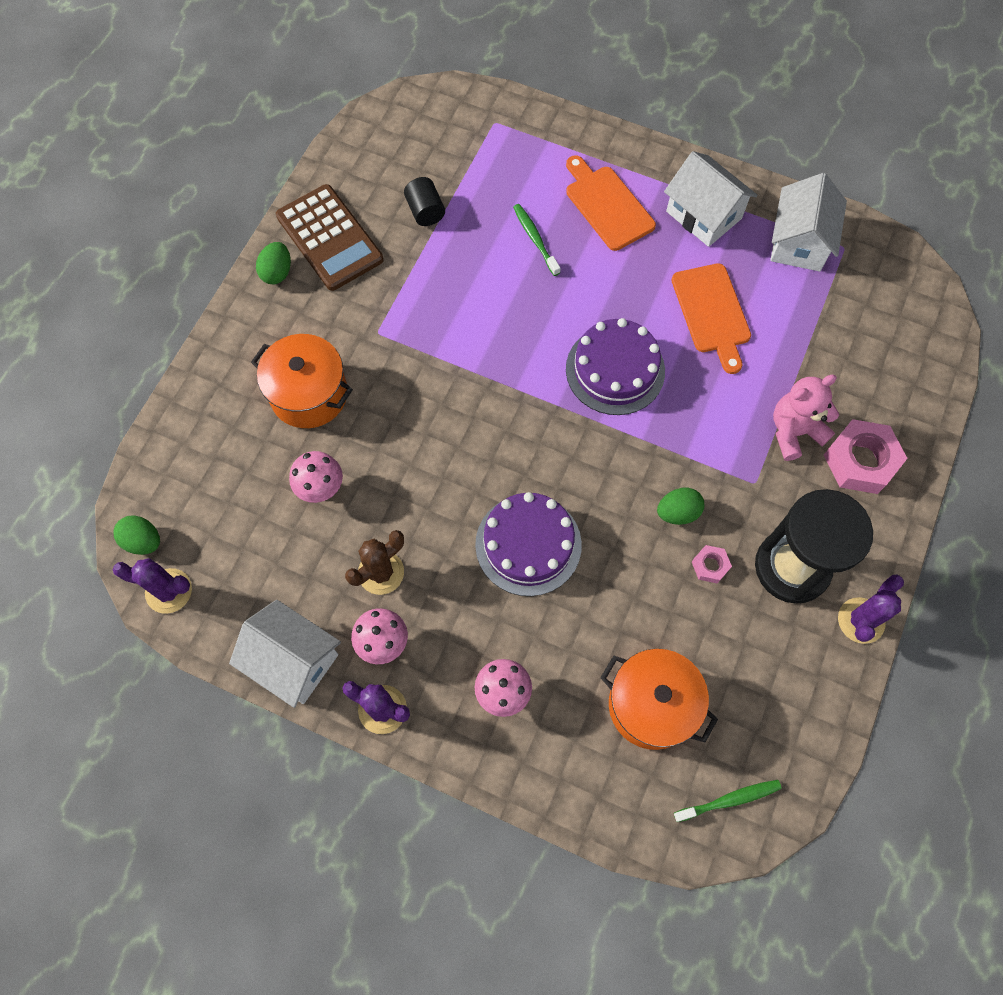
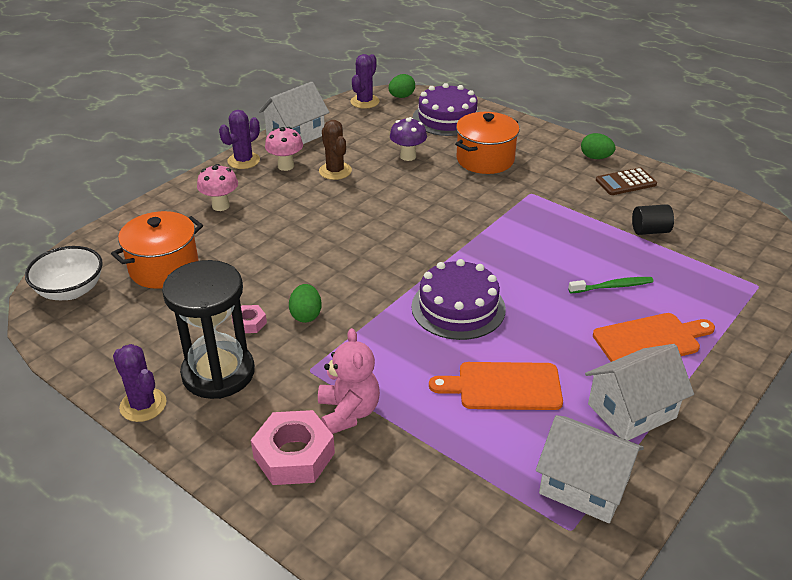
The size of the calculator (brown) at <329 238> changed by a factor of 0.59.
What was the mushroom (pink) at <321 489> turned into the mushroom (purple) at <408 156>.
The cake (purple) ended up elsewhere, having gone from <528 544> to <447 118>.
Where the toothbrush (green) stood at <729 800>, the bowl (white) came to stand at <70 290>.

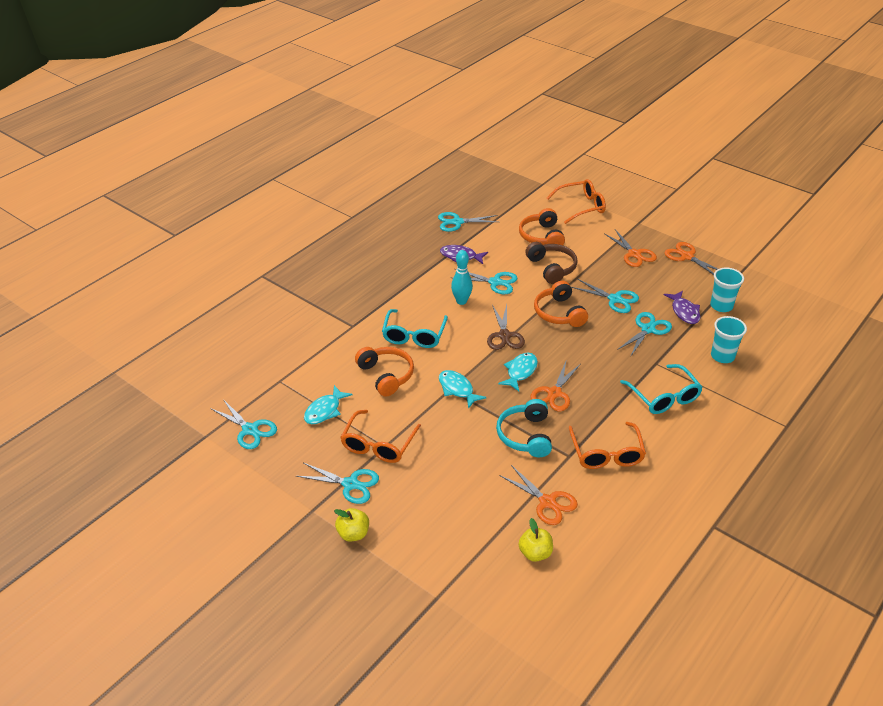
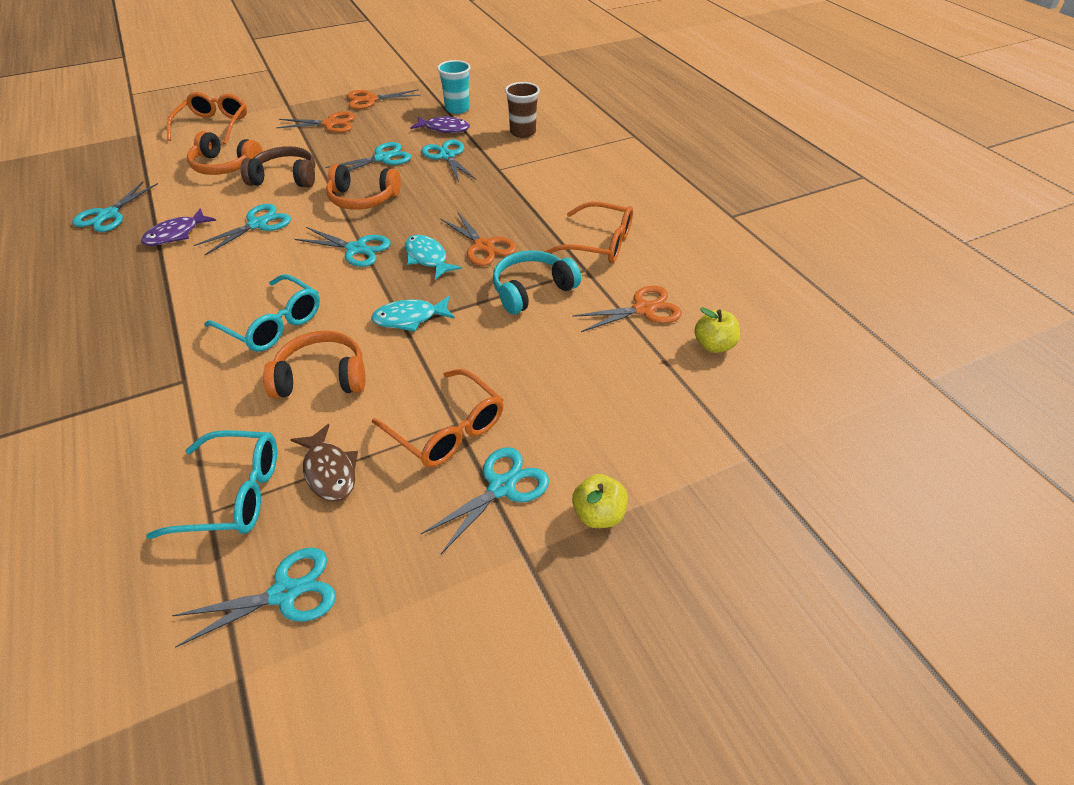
What was the fish (turquoise) at <325 410> turned into the fish (brown) at <329 471>.
The second view lost the bowling pin (turquoise) at <461 301>.
What was the scissors (brown) at <504 335> turned into the scissors (turquoise) at <356 249>.
The headphones (turquoise) at <525 435> ended up facing another way, 120 degrees clockwise from before.
The glasses (turquoise) ended up elsewhere, having gone from <664 397> to <234 494>.
What was the cup (turquoise) at <722 356> turned into the cup (brown) at <523 132>.

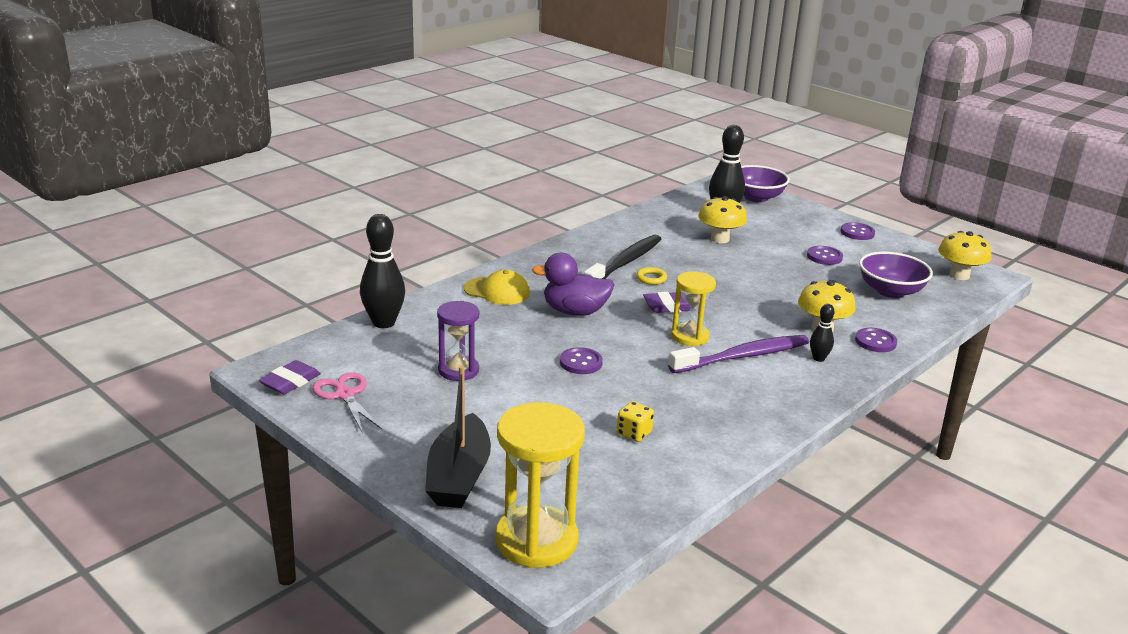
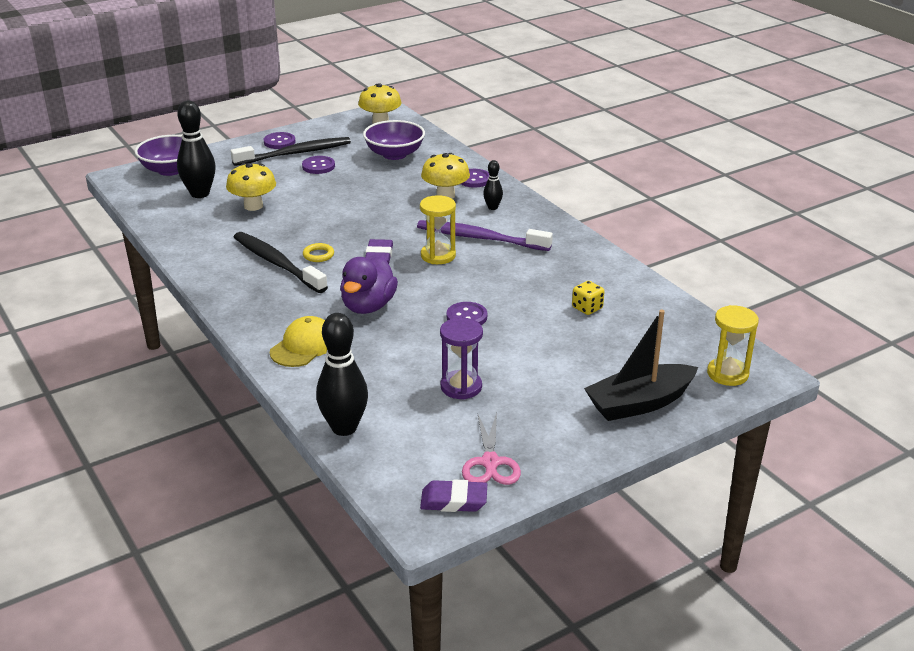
The eraser (purple) at <290 382> ended up facing another way, 45 degrees counterclockwise from before.
The scissors (pink) at <345 395> ended up facing another way, 75 degrees counterclockwise from before.
The boat (black) at <459 476> ended up facing another way, 135 degrees clockwise from before.
The size of the hourglass (yellow) at <536 540> changed by a factor of 0.62.
The toothbrush (purple) at <743 356> ended up facing another way, 60 degrees counterclockwise from before.
The second view gained the toothbrush (black) at <295 153>.

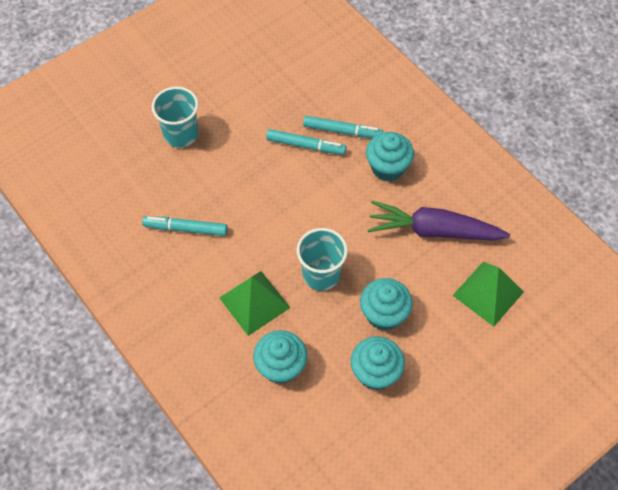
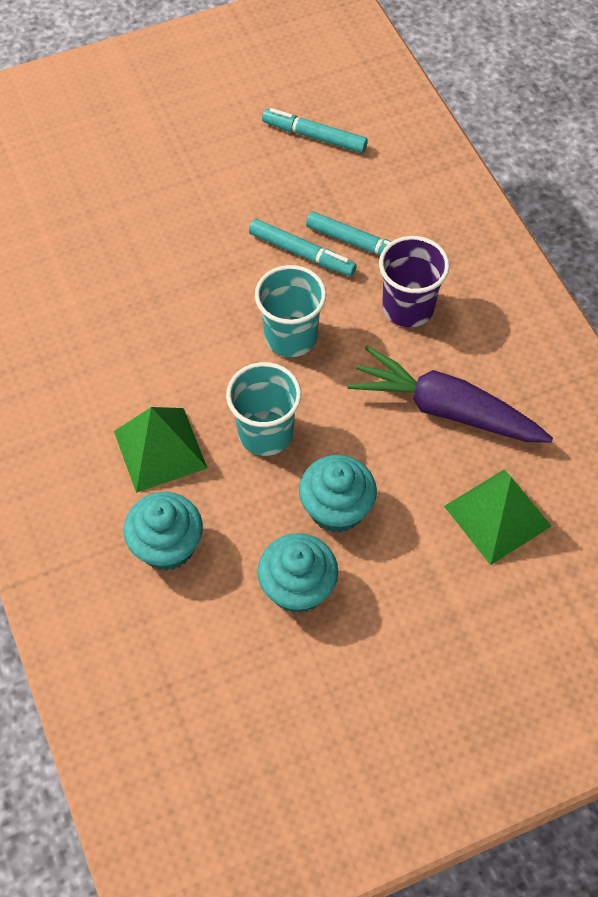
The marker (turquoise) ended up elsewhere, having gone from <185 229> to <314 136>.
The cup (turquoise) ended up elsewhere, having gone from <181 134> to <291 337>.
Where the cupcake (turquoise) stood at <388 167>, the cup (purple) came to stand at <408 307>.

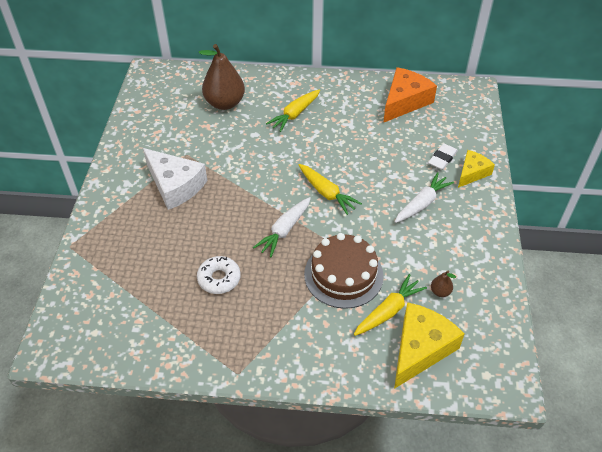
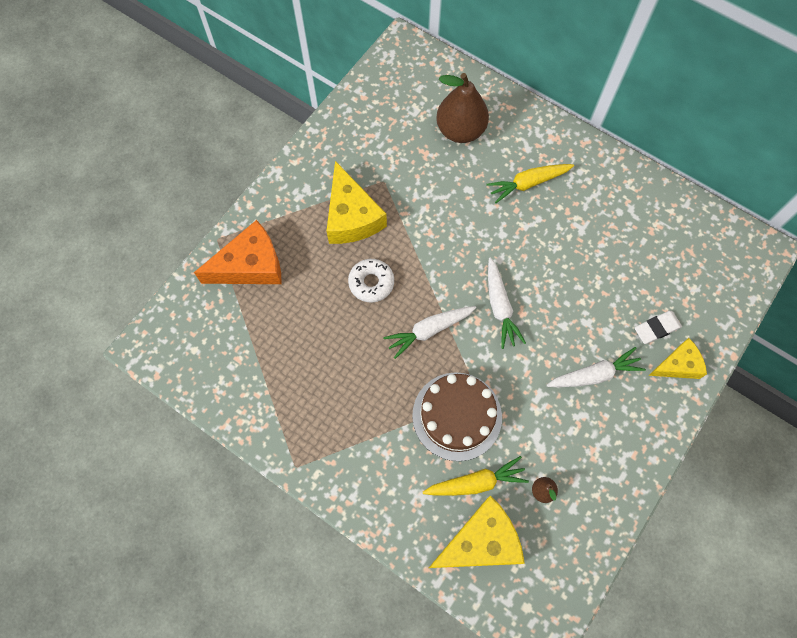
What was the cheese (white) at <175 185> turned into the cheese (yellow) at <351 216>.
The donut (white) ended up elsewhere, having gone from <219 279> to <371 283>.
What was the carrot (yellow) at <326 193> turned into the carrot (white) at <500 307>.
The cheese (orange) ended up elsewhere, having gone from <404 101> to <250 265>.

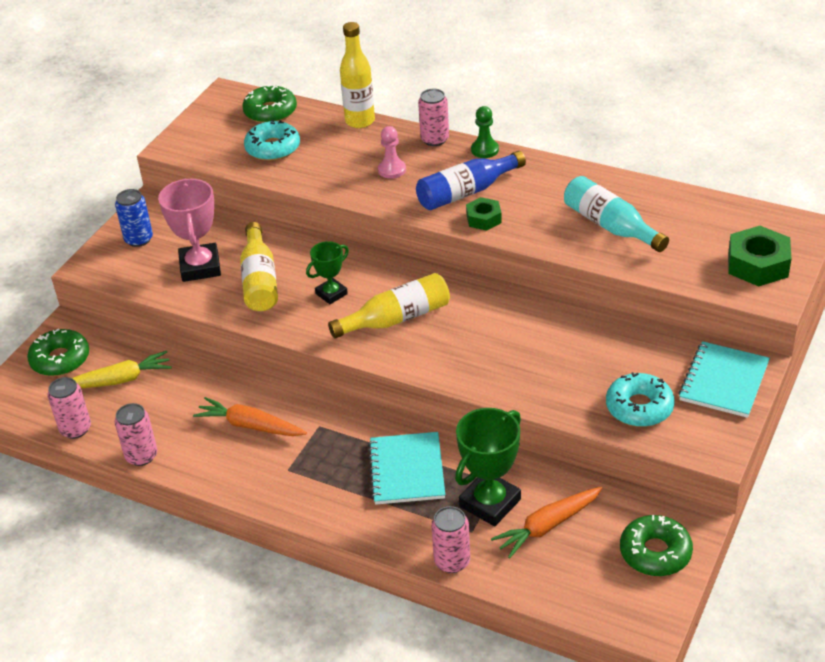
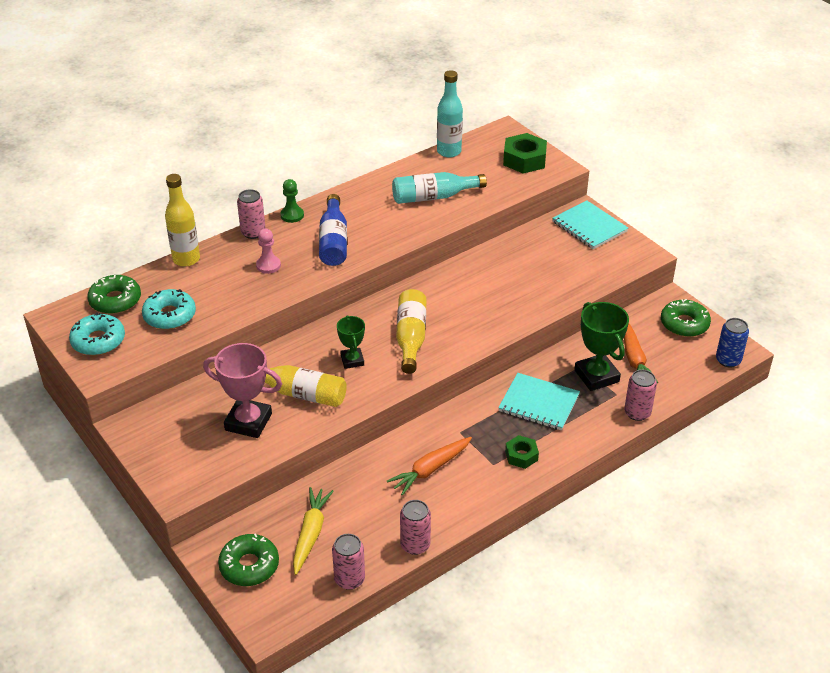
The can (blue) ended up elsewhere, having gone from <139 239> to <728 360>.
The nut (green) ended up elsewhere, having gone from <483 219> to <521 456>.
The donut (turquoise) ended up elsewhere, having gone from <639 407> to <98 341>.
The second view gained the bottle (turquoise) at <449 151>.

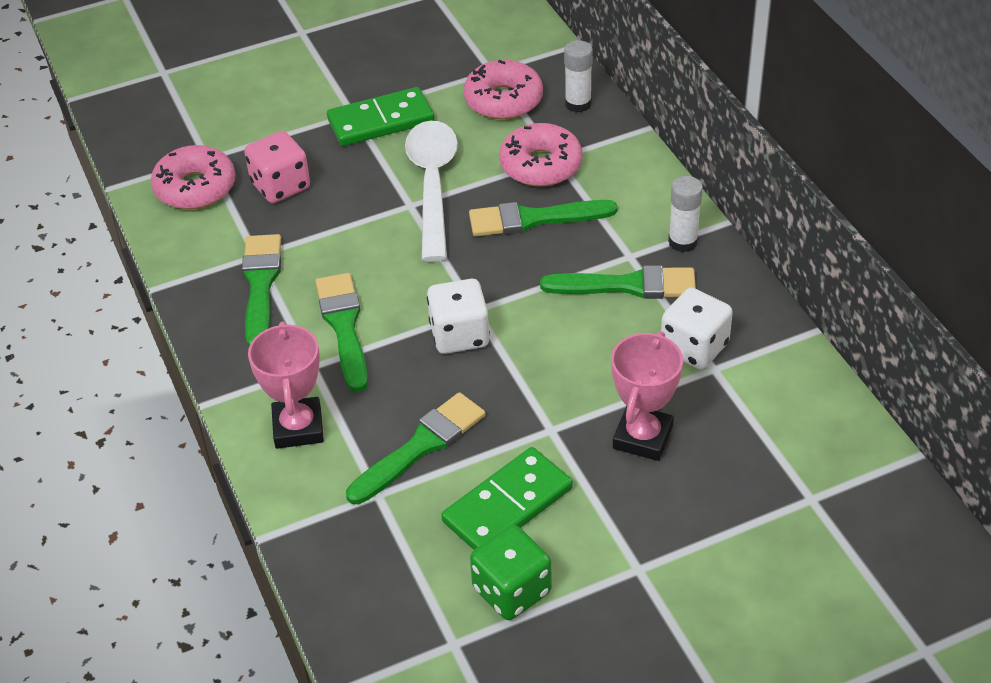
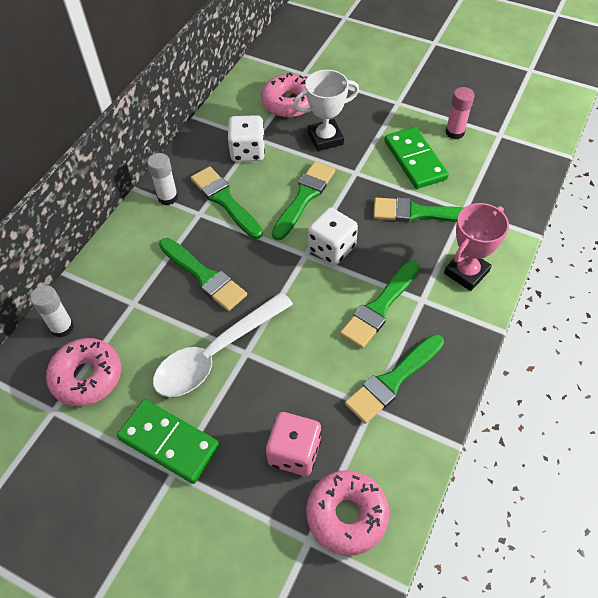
The domino (green) at <508 505> ended up facing another way, 60 degrees clockwise from before.
Where the dice (green) stood at <511 590>, the glue stick (pink) came to stand at <455 132>.
The donut (pink) ended up elsewhere, having gone from <540 165> to <289 103>.
What was the trophy (pink) at <642 437> turned into the trophy (white) at <325 138>.
The second view gained the brush (green) at <304 197>.

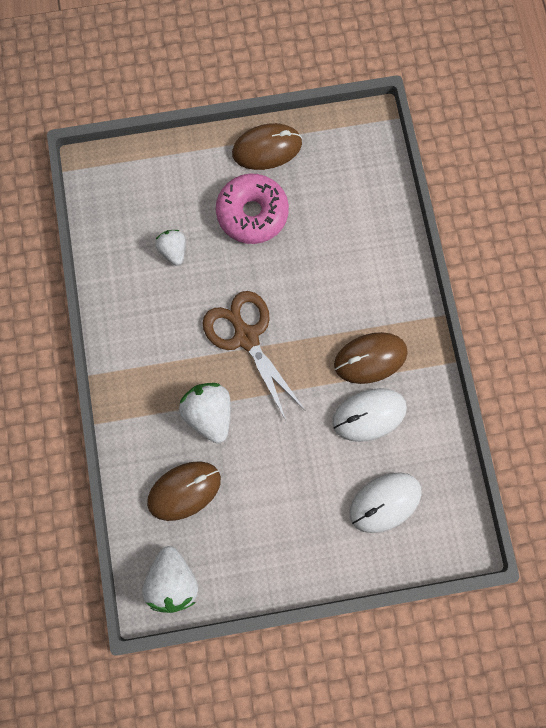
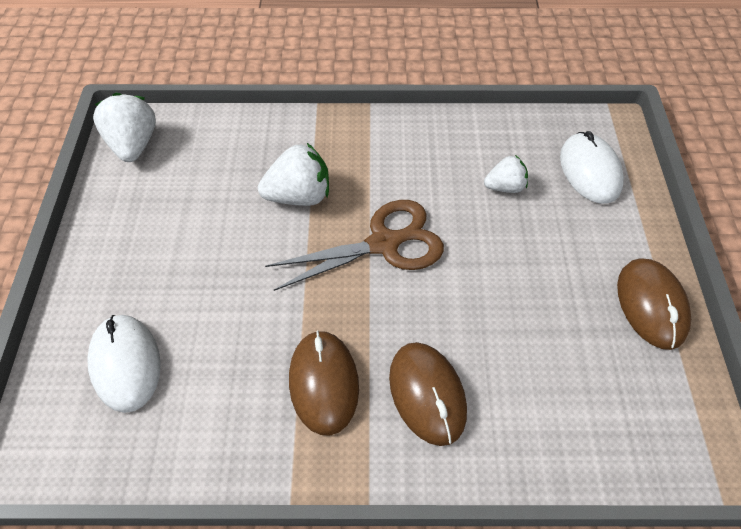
The strawberry (white) at <173 581> ended up facing another way, 75 degrees clockwise from before.
The mouse (brown) ended up elsewhere, having gone from <184 491> to <427 394>.
The second view lost the donut (pink) at <252 213>.
The mouse (white) ended up elsewhere, having gone from <369 415> to <590 171>.

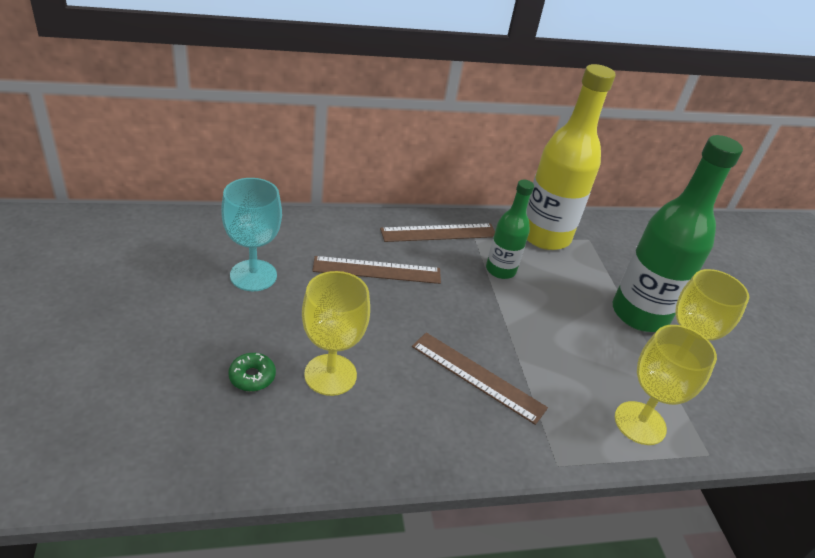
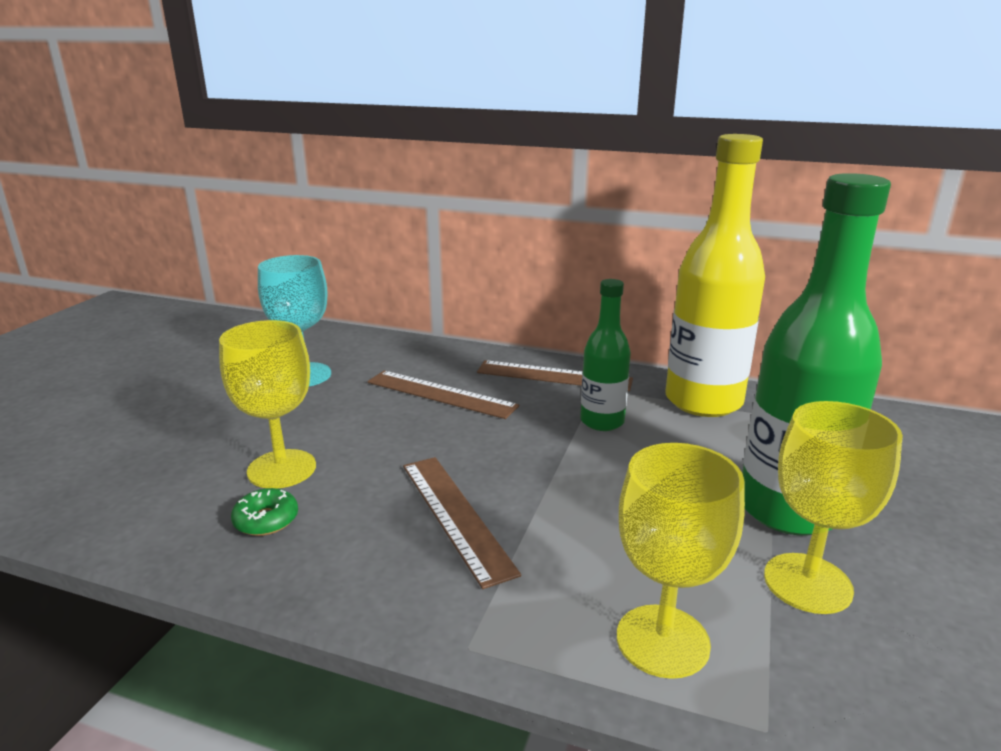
The donut (green) ended up elsewhere, having gone from <252 376> to <266 520>.

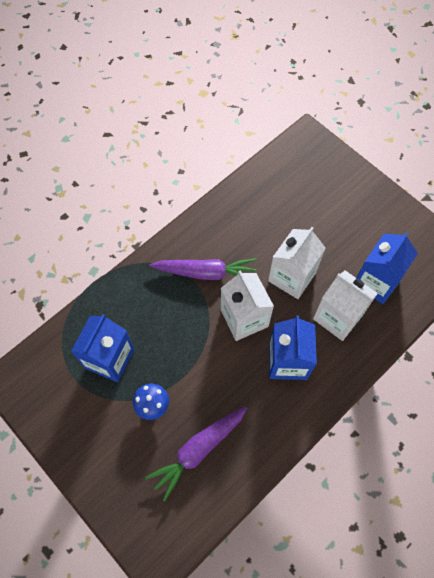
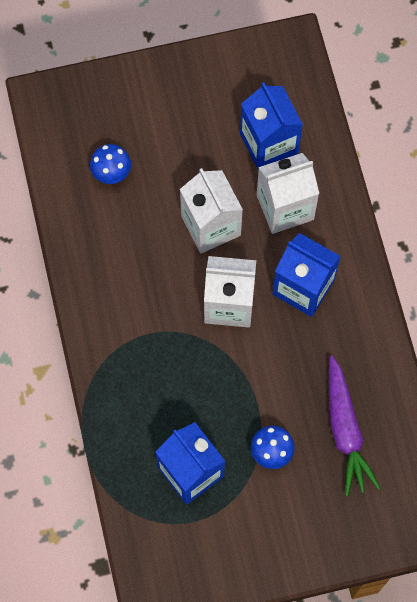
The second view lost the carrot (purple) at <206 273>.
The second view gained the mushroom (blue) at <111 174>.

